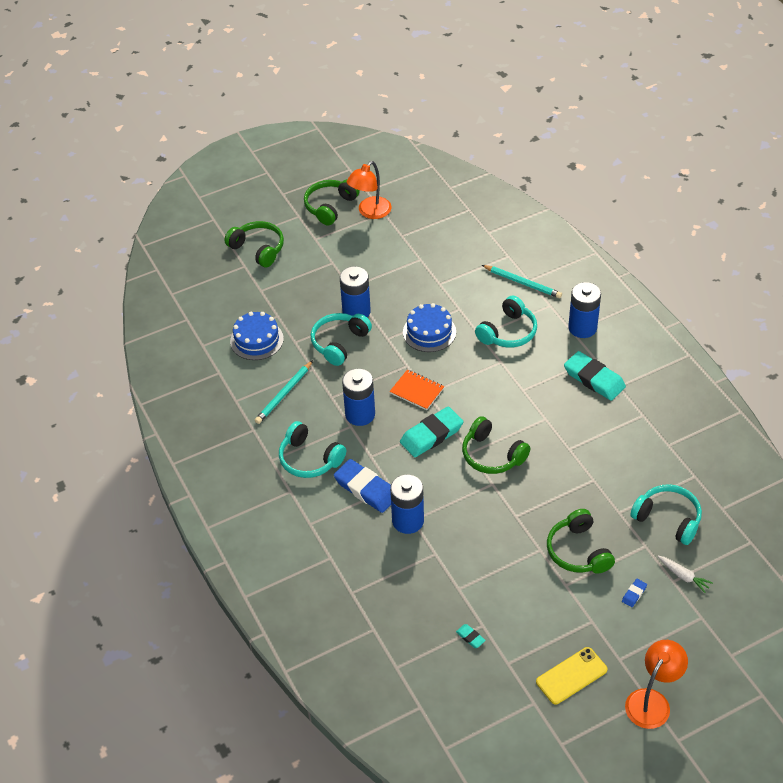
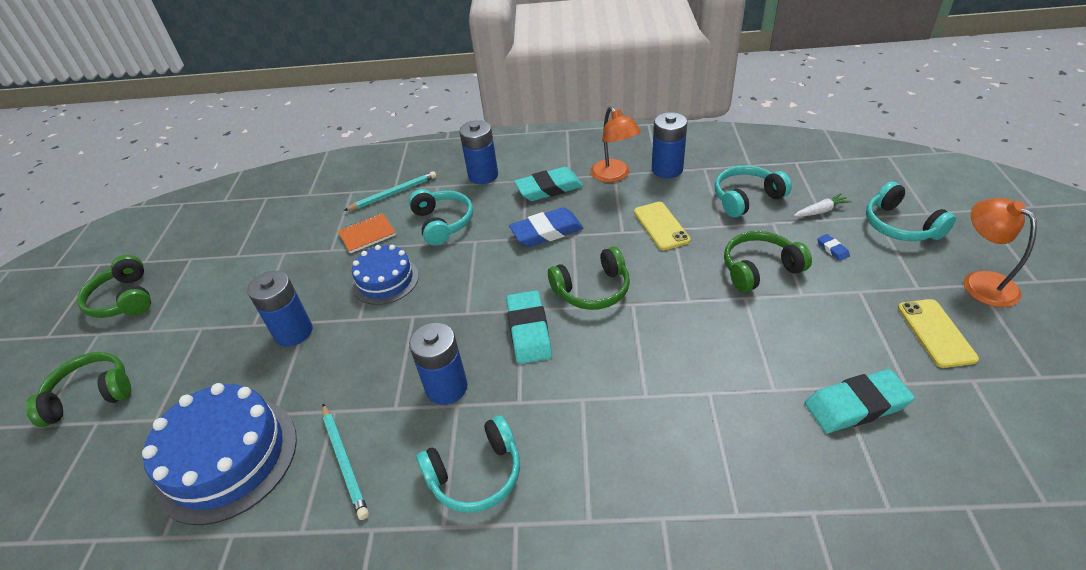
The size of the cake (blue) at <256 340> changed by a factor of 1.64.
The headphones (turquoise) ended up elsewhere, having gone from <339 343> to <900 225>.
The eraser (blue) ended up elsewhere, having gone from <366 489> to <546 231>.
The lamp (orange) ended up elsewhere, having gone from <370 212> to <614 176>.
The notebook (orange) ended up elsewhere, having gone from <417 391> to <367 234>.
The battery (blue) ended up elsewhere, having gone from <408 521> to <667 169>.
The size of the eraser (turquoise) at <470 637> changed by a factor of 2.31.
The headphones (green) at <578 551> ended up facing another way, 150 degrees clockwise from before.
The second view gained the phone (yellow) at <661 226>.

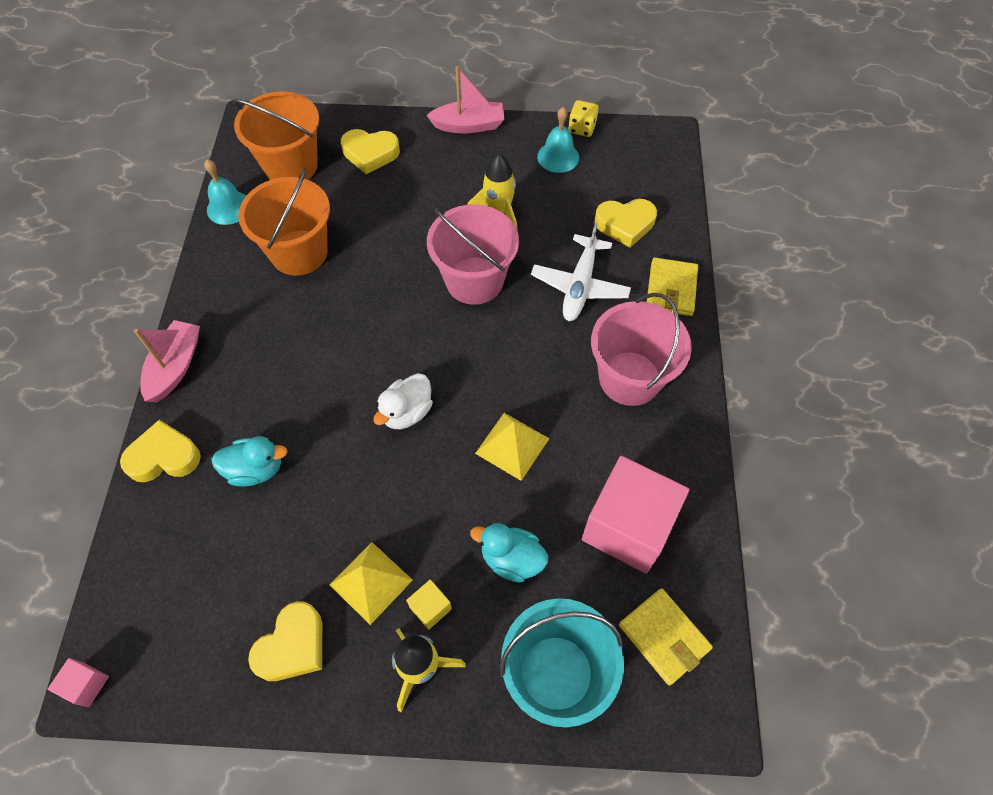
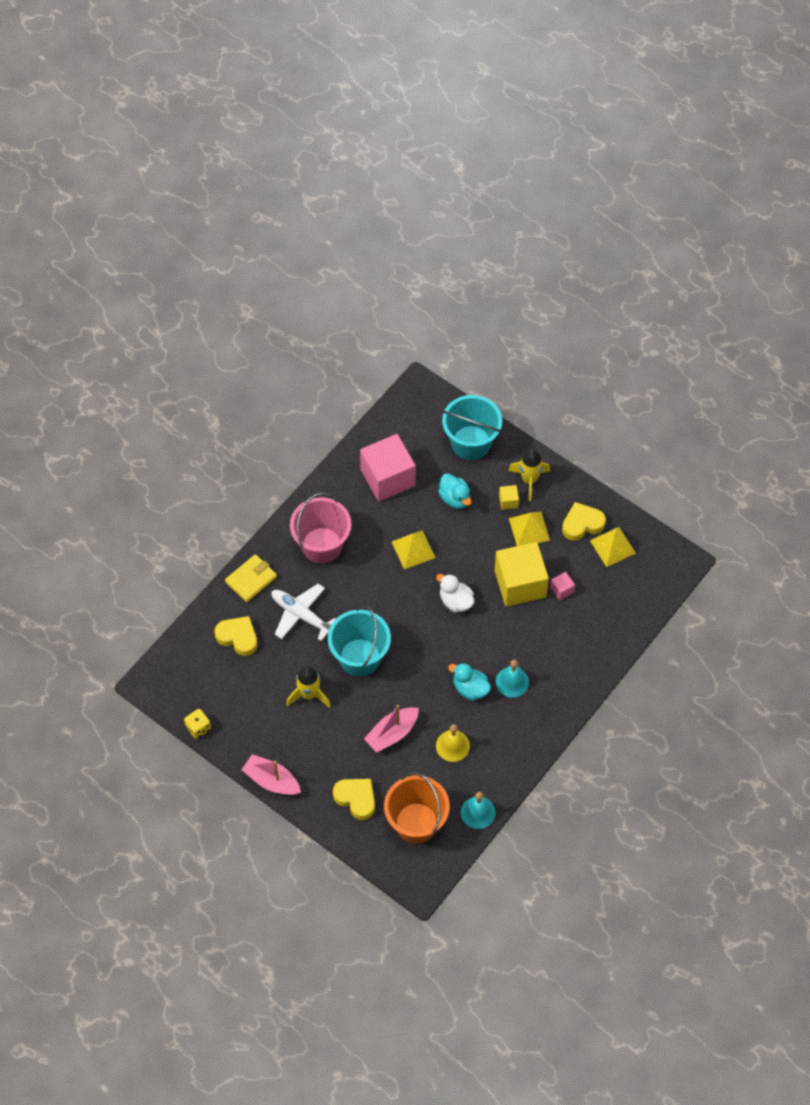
The cube (pink) ended up elsewhere, having gone from <86 684> to <562 590>.
The second view lost the heart (yellow) at <164 457>.
The boat (pink) ended up elsewhere, having gone from <175 367> to <392 733>.
The duck (turquoise) ended up elsewhere, having gone from <256 469> to <470 688>.
Where the bucket (orange) stood at <299 252>, the bell (yellow) came to stand at <452 745>.
The duck (white) at <406 412> ended up facing another way, 120 degrees counterclockwise from before.
What was the bucket (pink) at <474 280> turned into the bucket (turquoise) at <360 657>.
The plane (white) at <579 286> ended up facing another way, 105 degrees counterclockwise from before.
The bell (turquoise) ended up elsewhere, having gone from <558 157> to <512 682>.
The second view lost the wallet (yellow) at <664 637>.
The second view gained the cube (yellow) at <520 584>.
The second view gained the pyramid (yellow) at <612 546>.

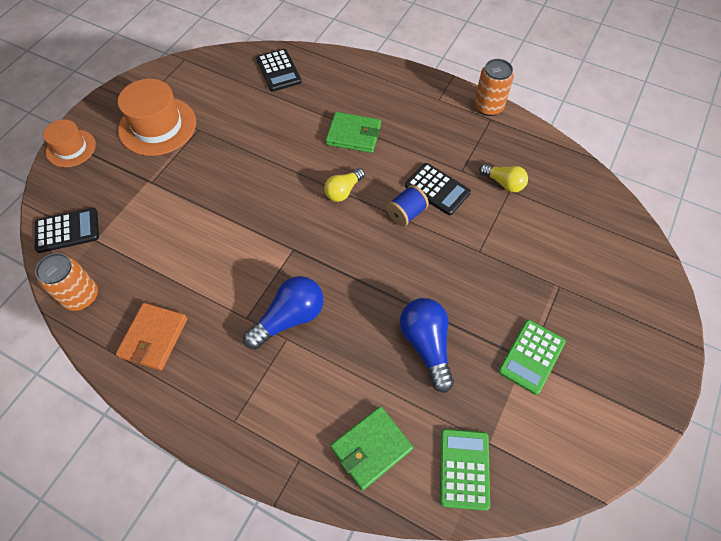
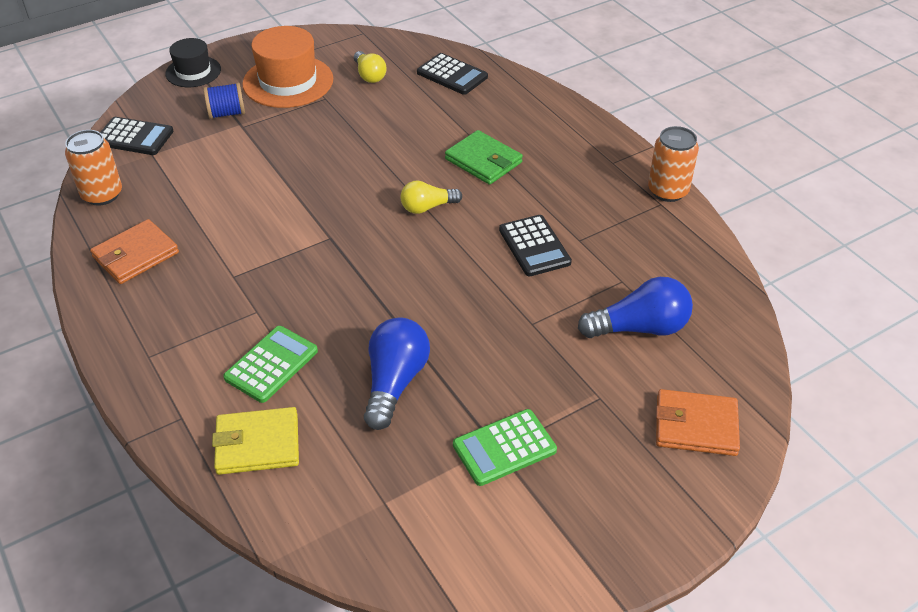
What was the hat (orange) at <71 148> turned into the hat (black) at <193 72>.
The light bulb (blue) ended up elsewhere, having gone from <289 318> to <639 328>.
The calculator (black) at <278 71> ended up facing another way, 60 degrees counterclockwise from before.
What was the wallet (green) at <371 448> turned into the wallet (yellow) at <257 444>.
The spool (blue) ended up elsewhere, having gone from <406 213> to <227 113>.
The calculator (green) ended up elsewhere, having gone from <464 468> to <271 364>.
The light bulb (yellow) ended up elsewhere, having gone from <503 183> to <369 75>.
The second view gained the wallet (orange) at <696 426>.

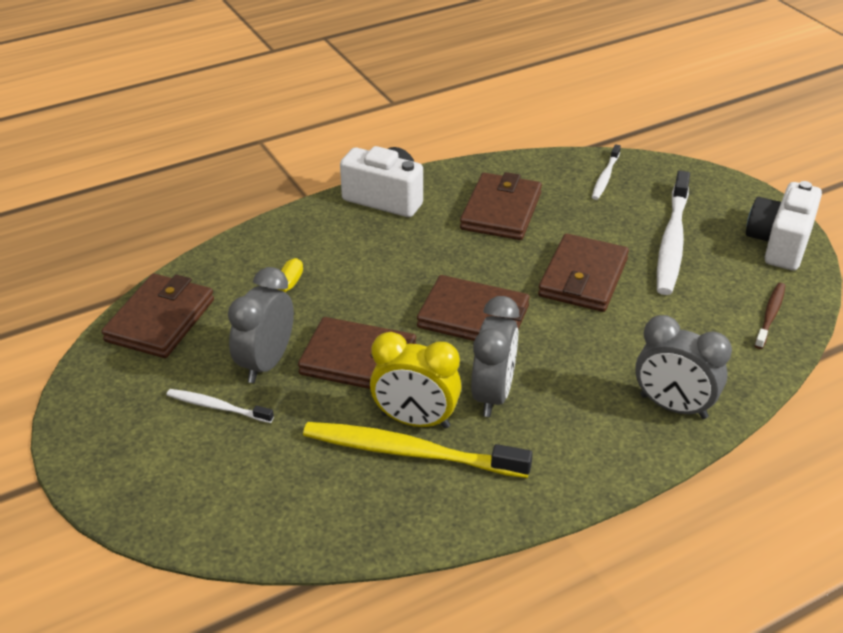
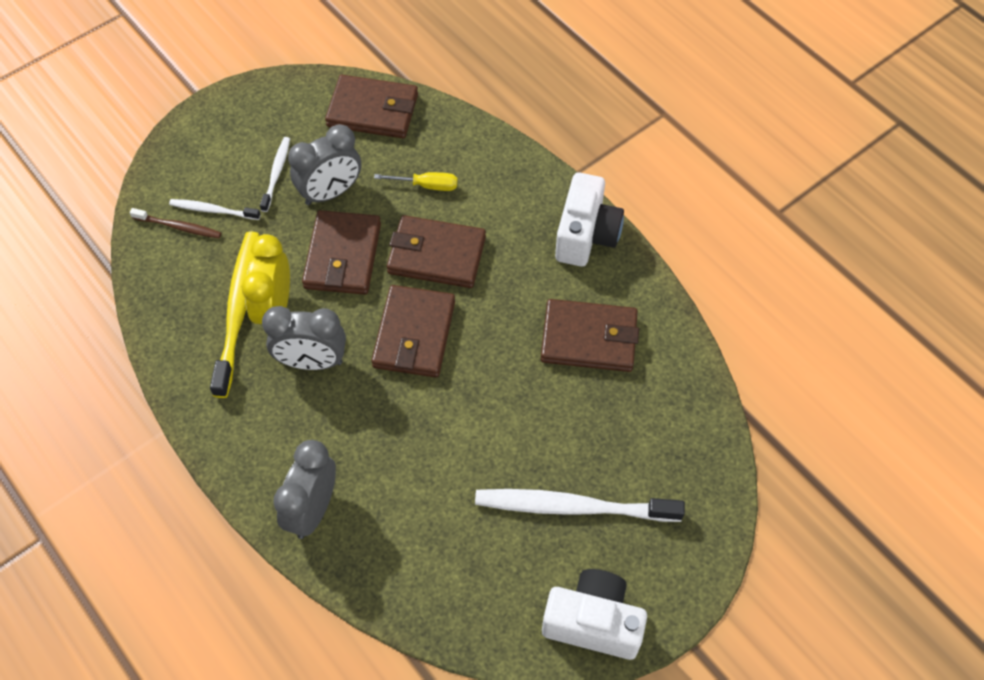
The clock (grey) at <266 363> ended up facing another way, 135 degrees clockwise from before.
The wallet (brown) ended up elsewhere, having gone from <583 277> to <436 255>.
The toothbrush (white) ended up elsewhere, having gone from <605 177> to <212 210>.
The toothbrush (brown) ended up elsewhere, having gone from <770 315> to <179 227>.

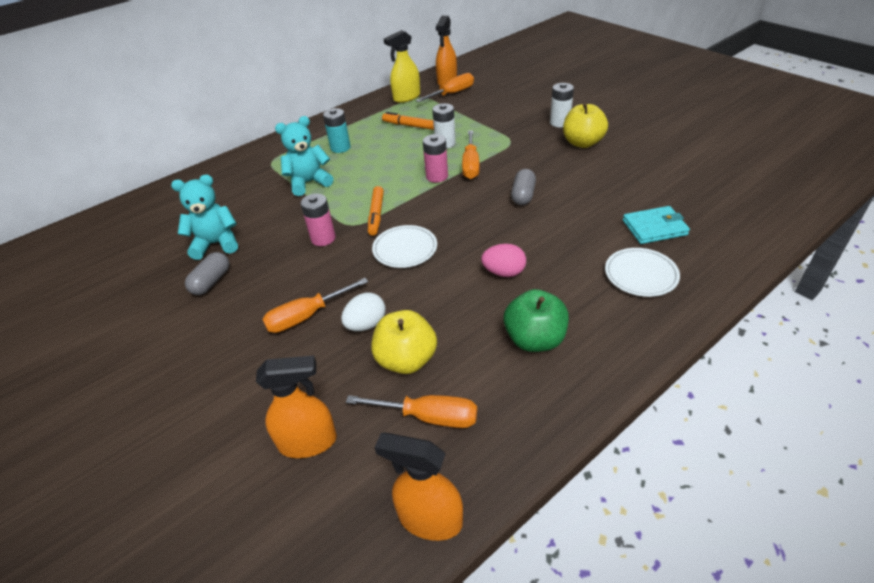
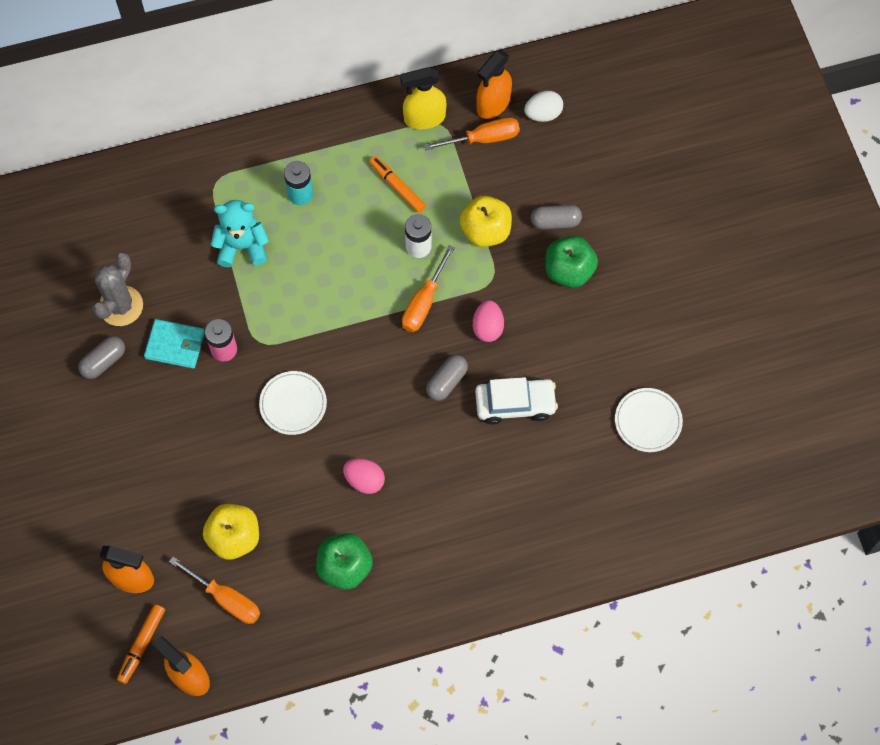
Where the teddy bear (turquoise) stood at <216 244>, the cactus (grey) came to stand at <121 306>.
The second view lost the screwdriver (orange) at <307 316>.
The egg (white) ended up elsewhere, having gone from <366 324> to <543 114>.
The marker (orange) ended up elsewhere, having gone from <376 215> to <142 645>.
The second view lost the battery (pink) at <437 176>.
Where the battery (white) stood at <559 122>, the apple (green) came to stand at <568 271>.
The apple (yellow) ended up elsewhere, having gone from <582 143> to <485 231>.
The plate (white) ended up elsewhere, having gone from <641 275> to <648 421>.
The wallet (turquoise) ended up elsewhere, having gone from <654 228> to <175 345>.
The second view gained the egg (pink) at <487 327>.
The second view gained the car (white) at <515 404>.
The second view gained the capsule (grey) at <555 222>.

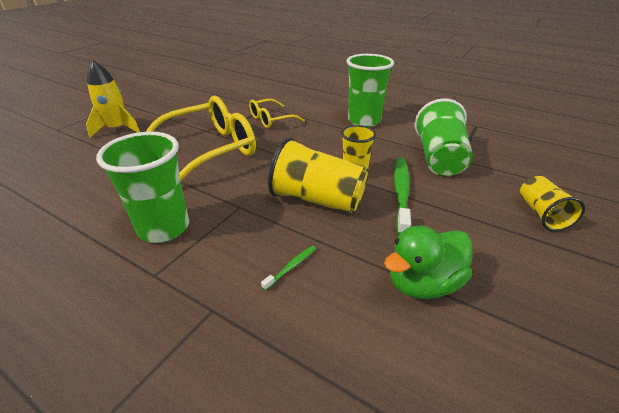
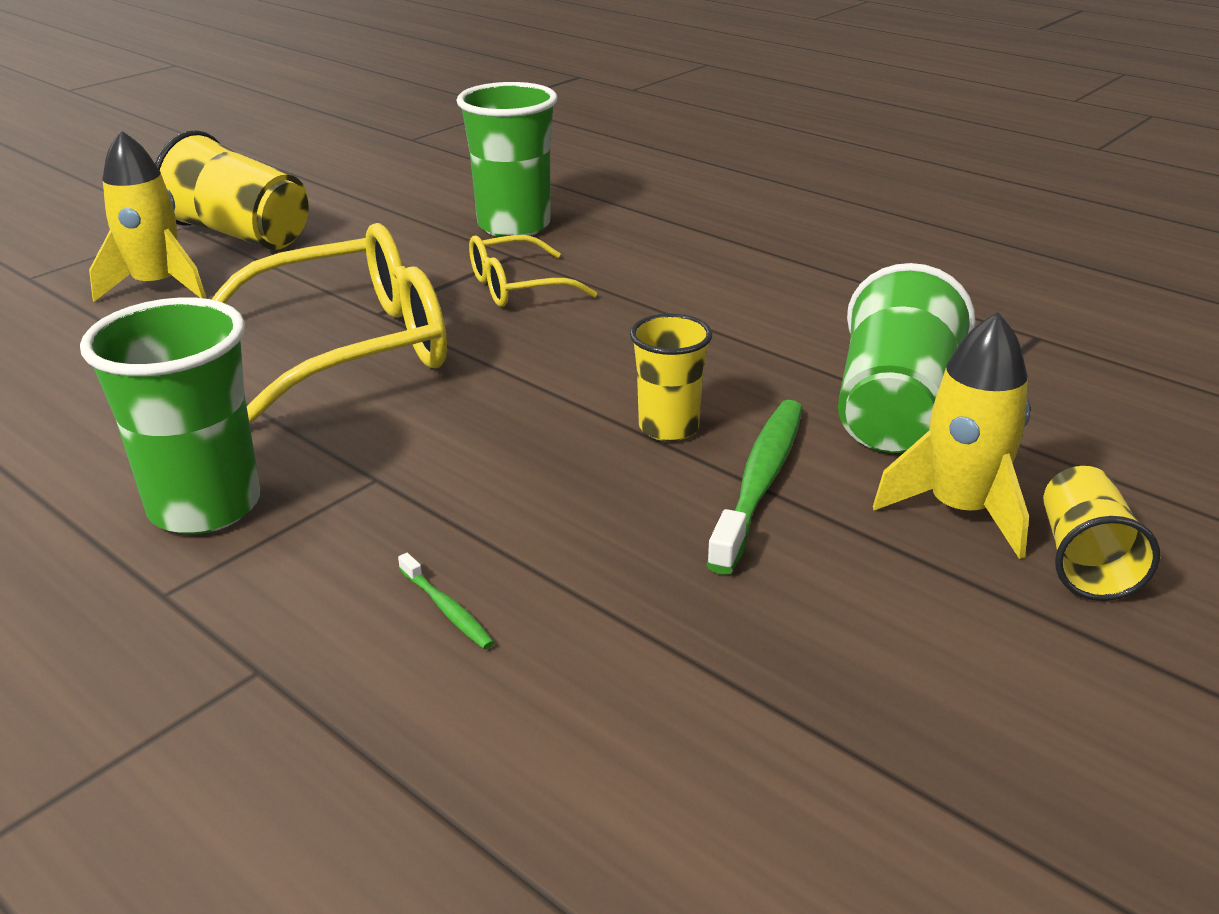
The toothbrush (green) at <291 267> ended up facing another way, 90 degrees clockwise from before.
The cup (yellow) ended up elsewhere, having gone from <317 199> to <241 234>.
The cup (green) ended up elsewhere, having gone from <364 120> to <514 226>.
The second view lost the duck (green) at <423 283>.
The second view gained the rocket (yellow) at <959 510>.

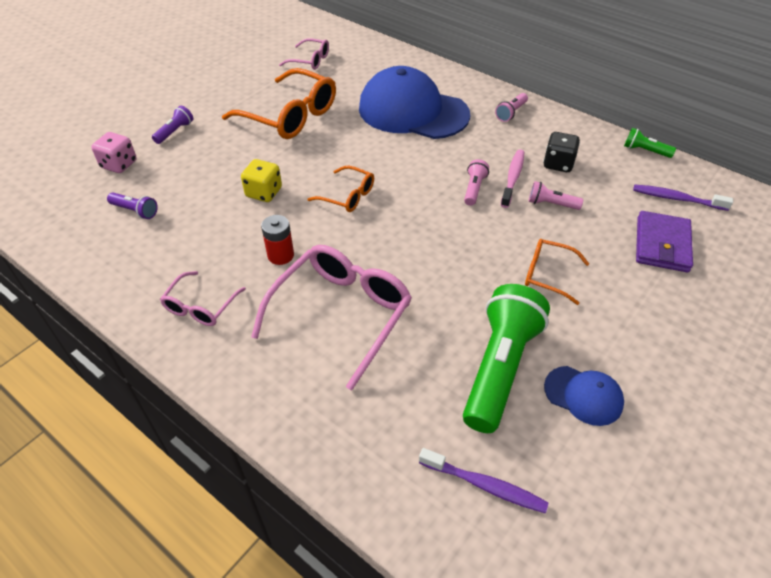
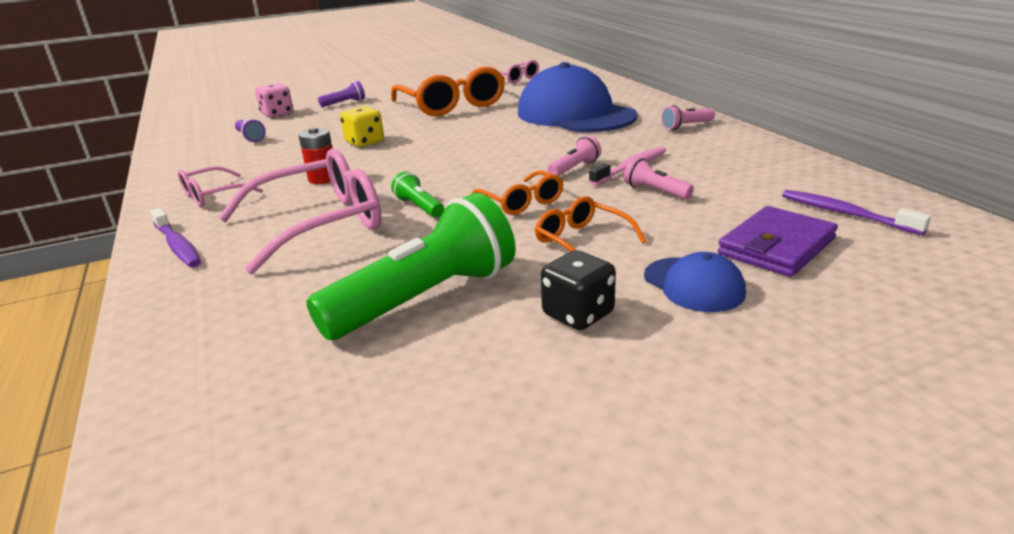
The glasses (orange) ended up elsewhere, having gone from <347 196> to <521 202>.
The toothbrush (purple) ended up elsewhere, having gone from <485 485> to <177 245>.
The dice (black) ended up elsewhere, having gone from <558 164> to <578 314>.
The cap (blue) ended up elsewhere, having gone from <583 395> to <693 284>.
The flashlight (green) ended up elsewhere, having gone from <645 151> to <419 207>.

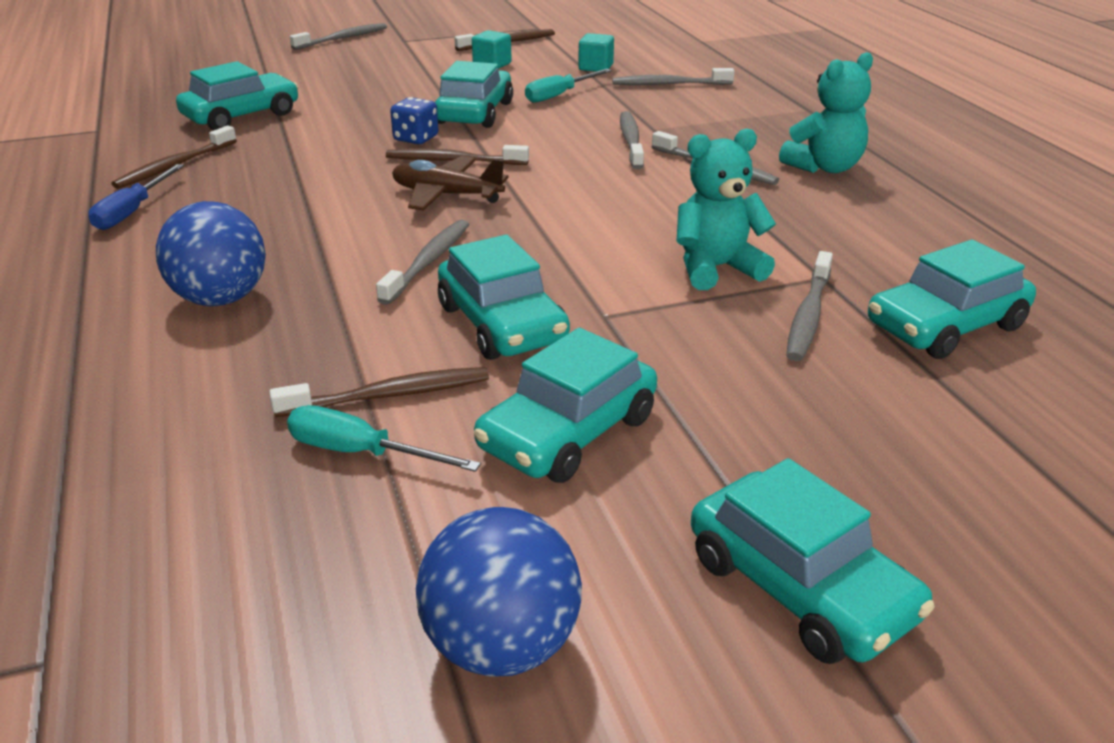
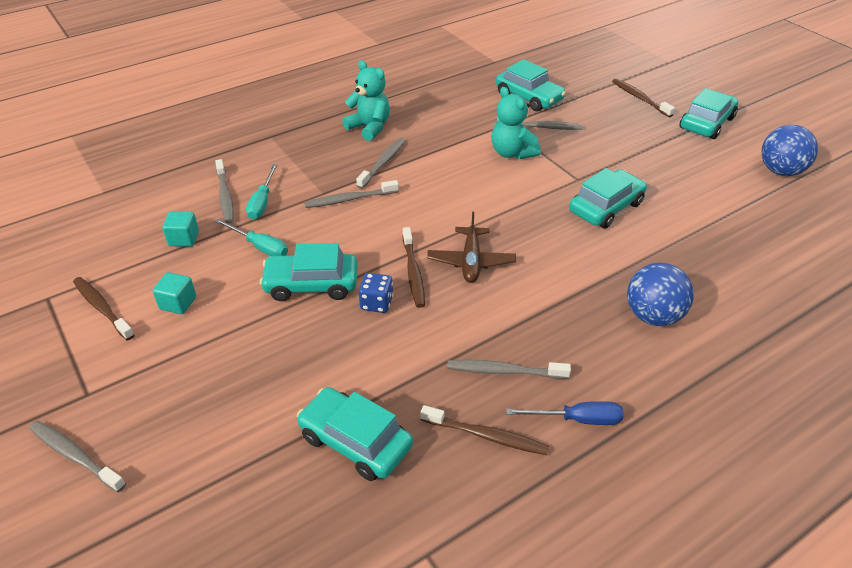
The toothbrush (brown) ended up elsewhere, having gone from <389 395> to <640 98>.
The screwdriver (turquoise) ended up elsewhere, having gone from <361 453> to <262 202>.
The toothbrush (grey) ended up elsewhere, having gone from <428 262> to <504 371>.
The second view lost the car (turquoise) at <568 433>.

